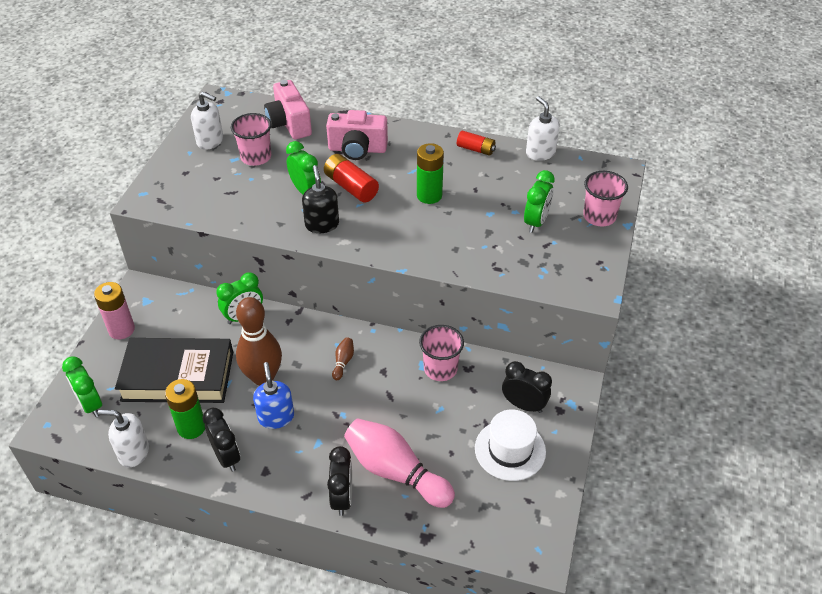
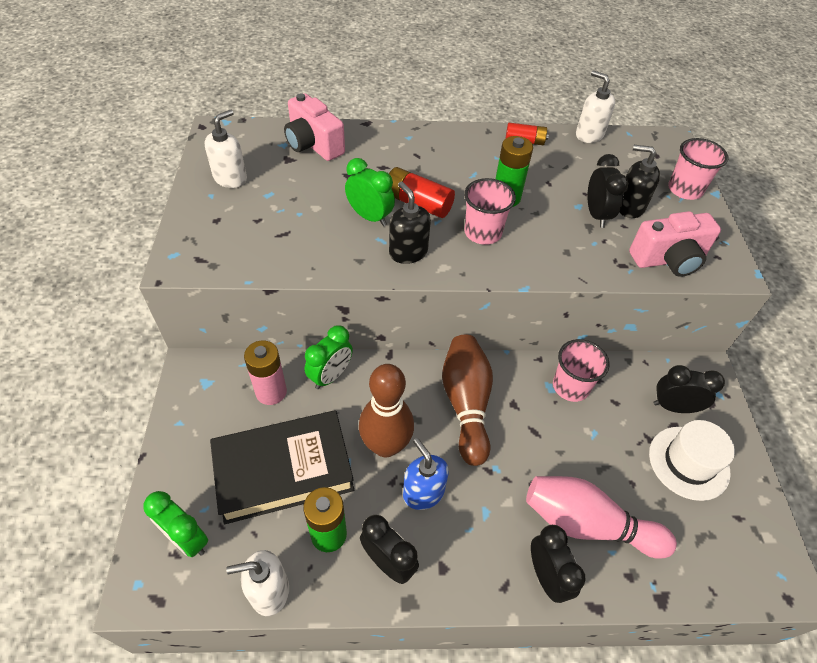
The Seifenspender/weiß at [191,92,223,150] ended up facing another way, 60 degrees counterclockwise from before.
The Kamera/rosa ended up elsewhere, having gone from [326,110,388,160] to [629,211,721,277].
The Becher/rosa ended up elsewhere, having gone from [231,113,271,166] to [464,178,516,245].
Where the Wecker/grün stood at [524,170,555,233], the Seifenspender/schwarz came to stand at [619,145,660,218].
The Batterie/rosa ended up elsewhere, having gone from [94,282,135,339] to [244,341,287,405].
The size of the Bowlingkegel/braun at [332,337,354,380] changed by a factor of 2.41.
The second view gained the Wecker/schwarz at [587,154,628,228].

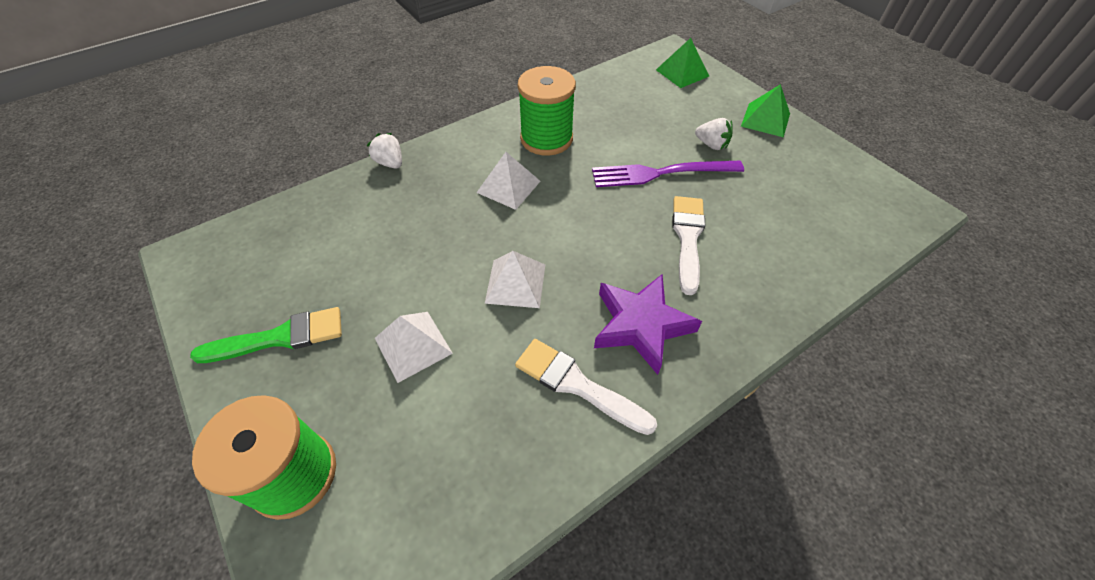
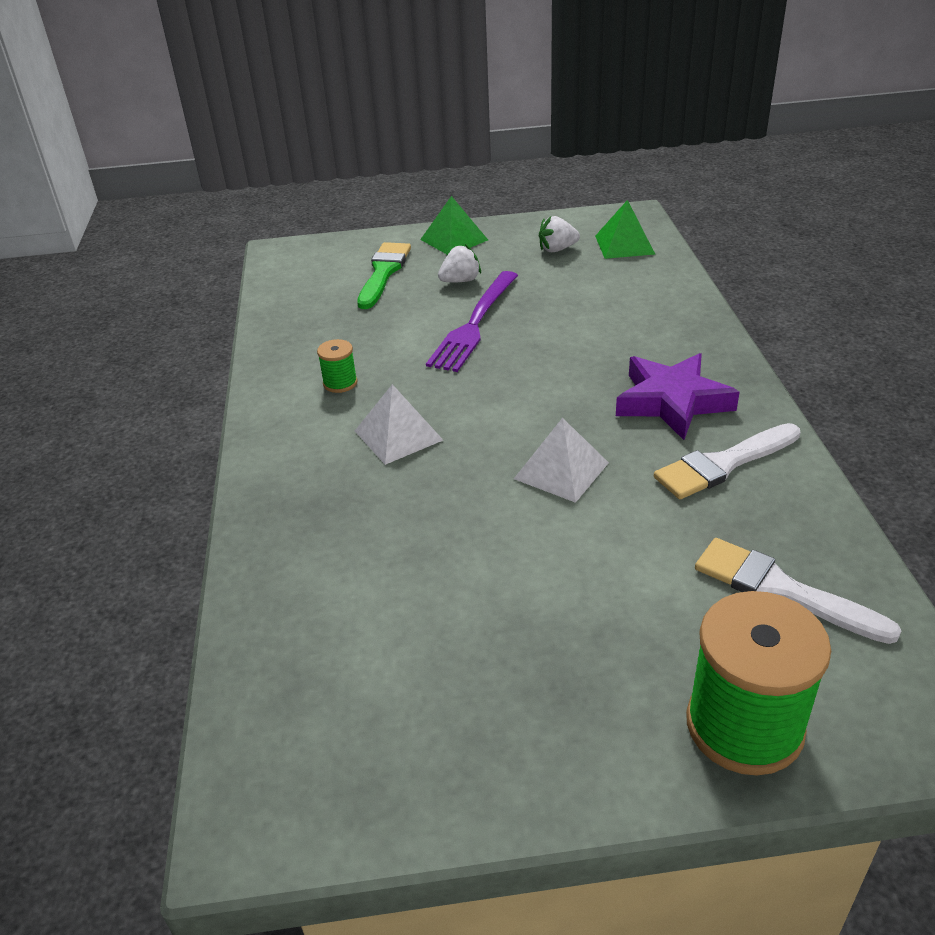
The Pyramide/grün ended up elsewhere, having gone from [656,38,709,88] to [595,200,655,259].
The size of the Garnrolle/grün at [518,66,576,156] changed by a factor of 0.46.
The Erdbeere/weiß ended up elsewhere, having gone from [367,133,402,169] to [539,216,580,252].
The Pinsel/weiß ended up elsewhere, having gone from [672,196,705,295] to [695,538,902,644].
The Pinsel/grün ended up elsewhere, having gone from [190,307,342,363] to [357,242,411,309].
The second view lost the Pyramide/weiß at [375,312,453,383].

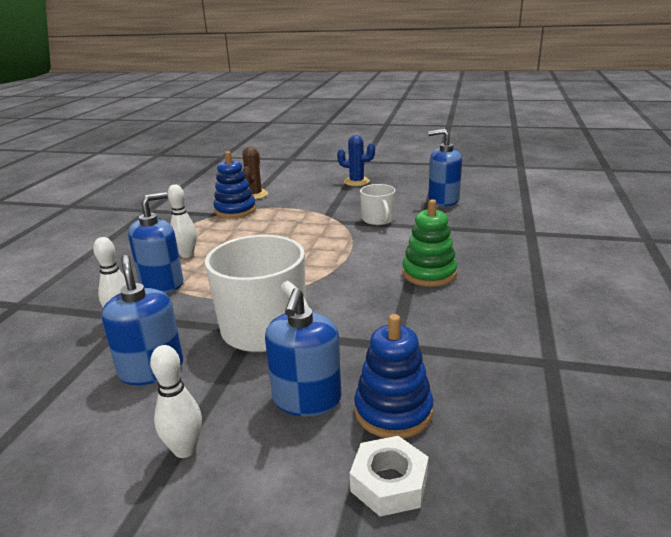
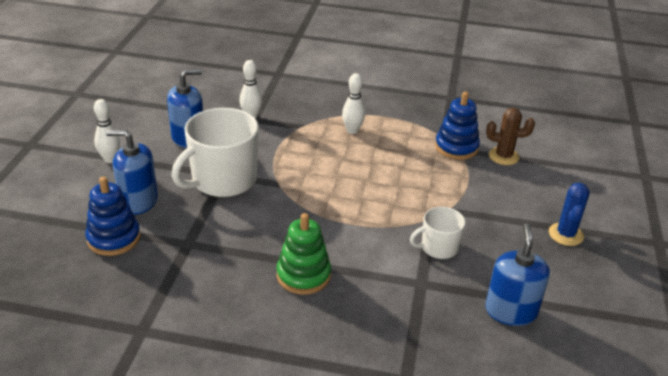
The second view lost the Seifenspender/blau at [128,192,183,293].
The second view lost the Sechskantmutter/weiß at [350,436,429,517].

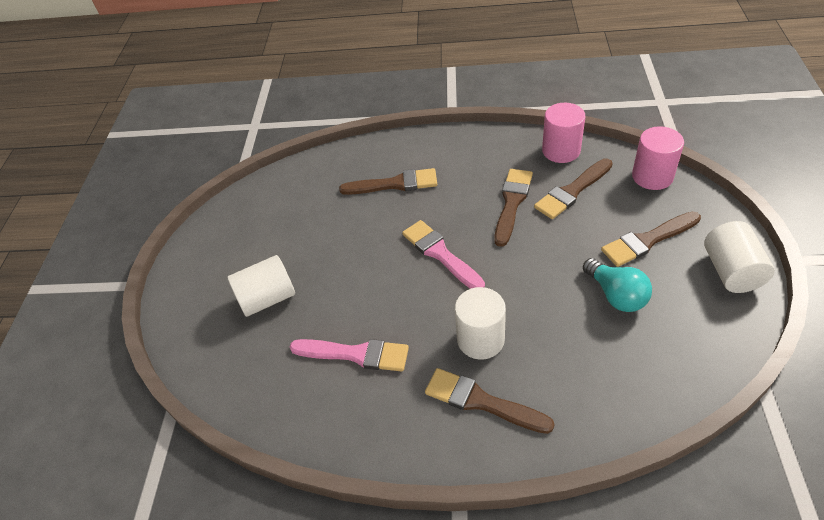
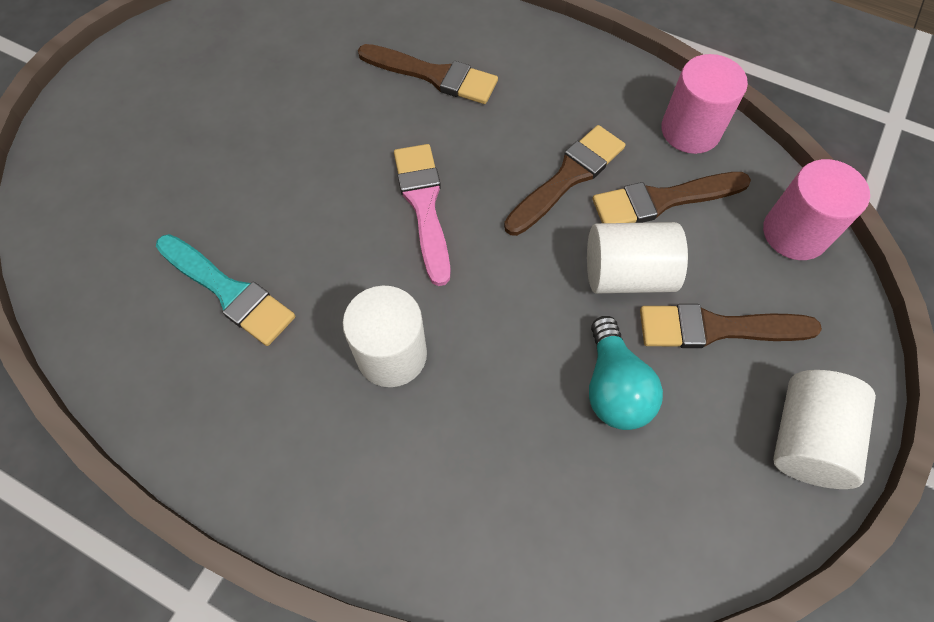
The Vollzylinder/weiß ended up elsewhere, having gone from [228,255,295,317] to [587,222,688,293].
What was the Pinsel/rosa at [290,339,409,371] turned into the Pinsel/türkis at [156,234,295,346].
The second view lost the Pinsel/braun at [425,368,555,434].

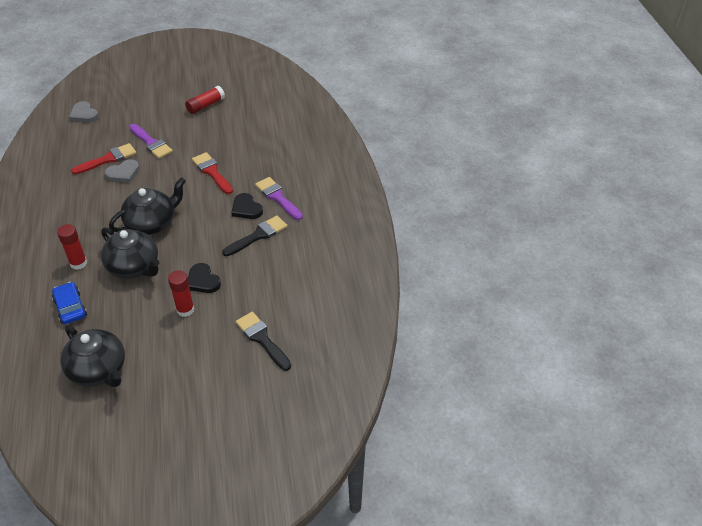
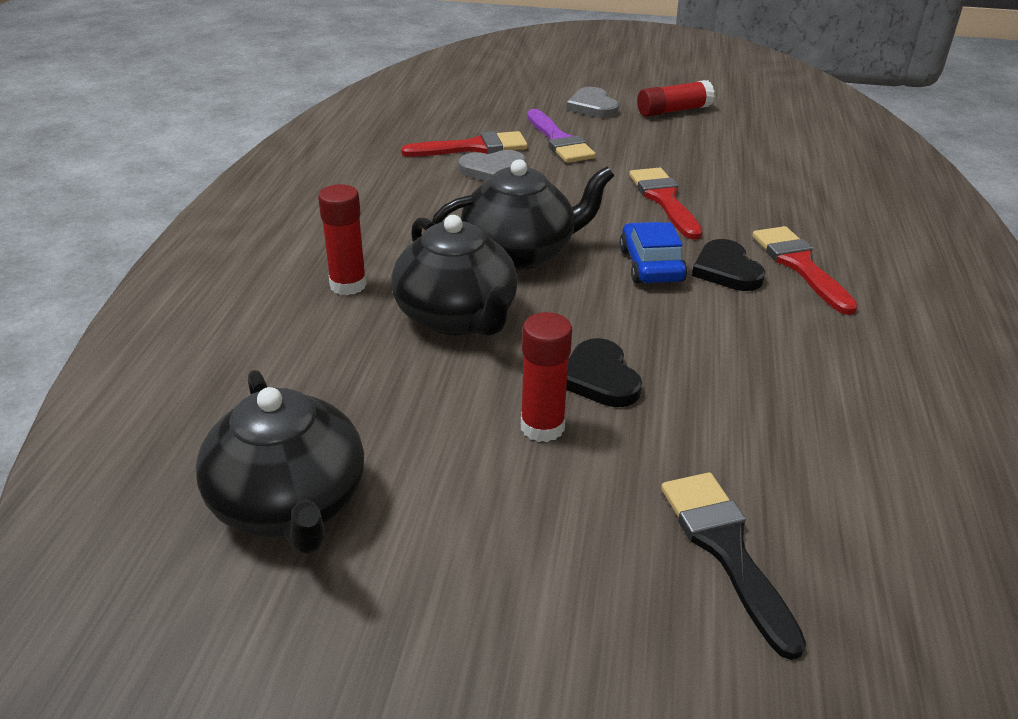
The Herz/grau ended up elsewhere, having gone from [69,101,98,122] to [567,87,619,118].
What was the Pinsel/lila at [255,177,303,220] turned into the Pinsel/rot at [752,226,858,315].
The second view lost the Pinsel/schwarz at [222,216,288,256].
The Auto/blau ended up elsewhere, having gone from [52,282,87,324] to [619,222,687,284].

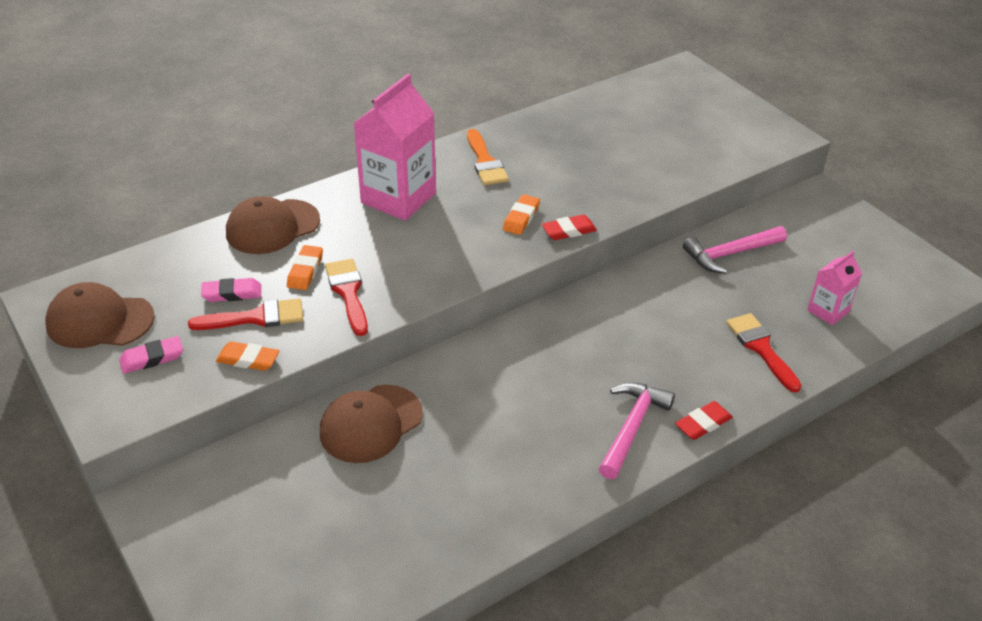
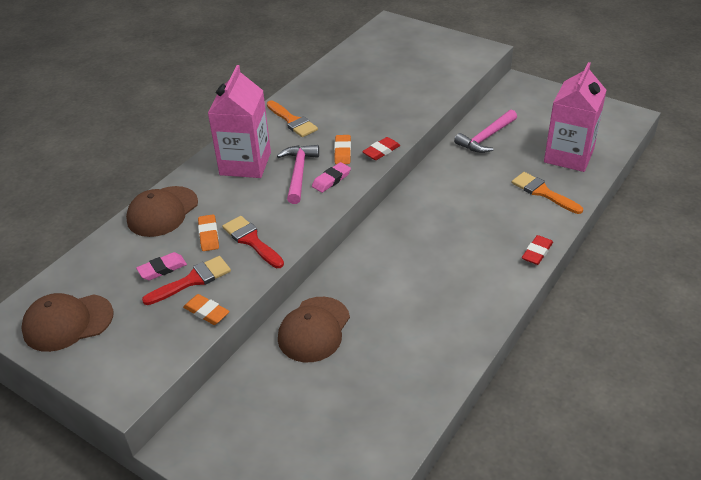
The size of the Getränkekarton/rosa at [807,251,862,325] changed by a factor of 1.92.
What was the Pinsel/rot at [726,313,802,393] turned into the Pinsel/orange at [512,172,583,214].
The Radiergummi/rosa ended up elsewhere, having gone from [119,336,183,374] to [312,162,351,193].
The Radiergummi/orange at [216,341,280,371] ended up facing another way, 45 degrees clockwise from before.
The Hammer/rosa ended up elsewhere, having gone from [599,382,675,479] to [277,145,319,204].

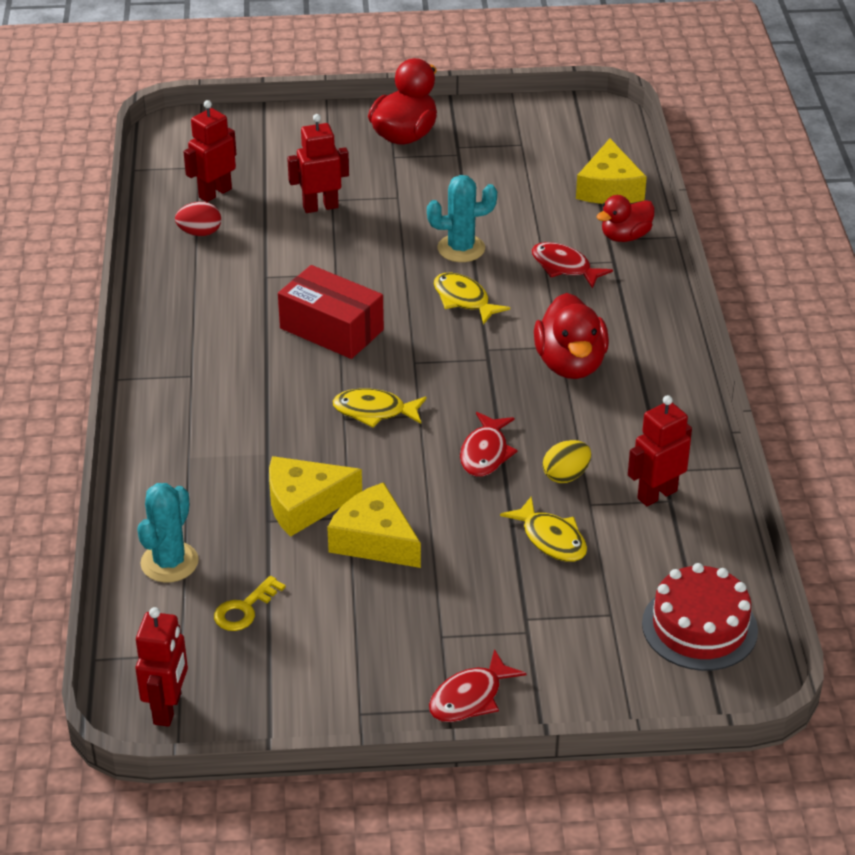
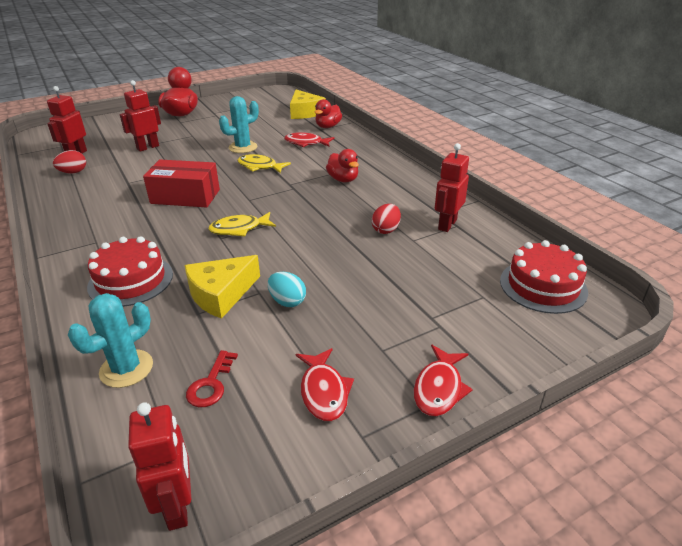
The size of the Ente/rot at [534,293,609,379] changed by a factor of 0.65.
The Fisch/rot ended up elsewhere, having gone from [460,412,518,477] to [296,348,354,421].
What was the Ei/gelb at [543,440,591,483] turned into the Ei/rot at [372,204,401,234].
Where the Käse/gelb stood at [327,482,421,568], the Ei/türkis came to stand at [268,272,306,307].
The Kaktus/türkis at [137,483,199,582] ended up facing another way, 45 degrees clockwise from before.
The second view lost the Fisch/gelb at [500,497,587,562].
What was the Schlüssel/gelb at [214,576,286,631] turned into the Schlüssel/rot at [186,350,238,407].
The second view gained the Kuchen/rot at [87,236,173,307].

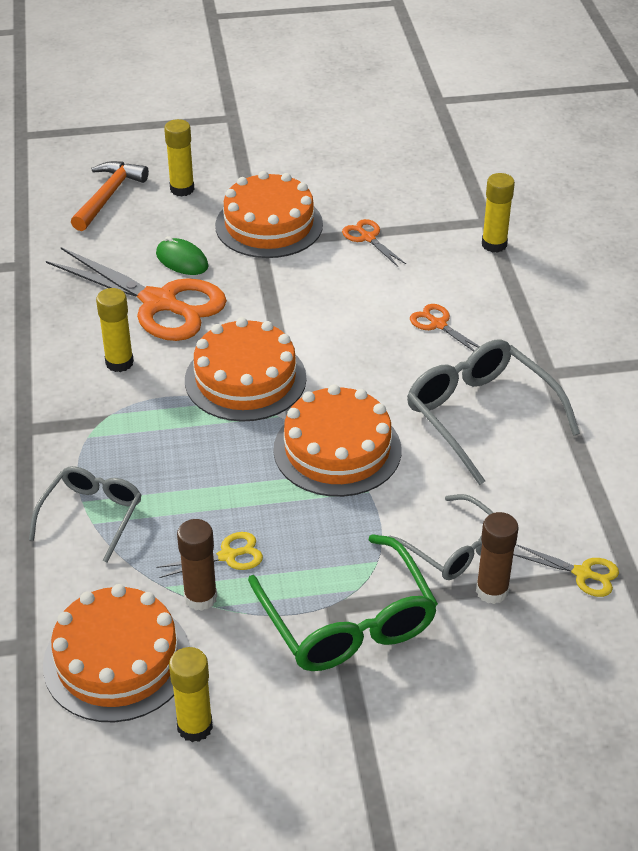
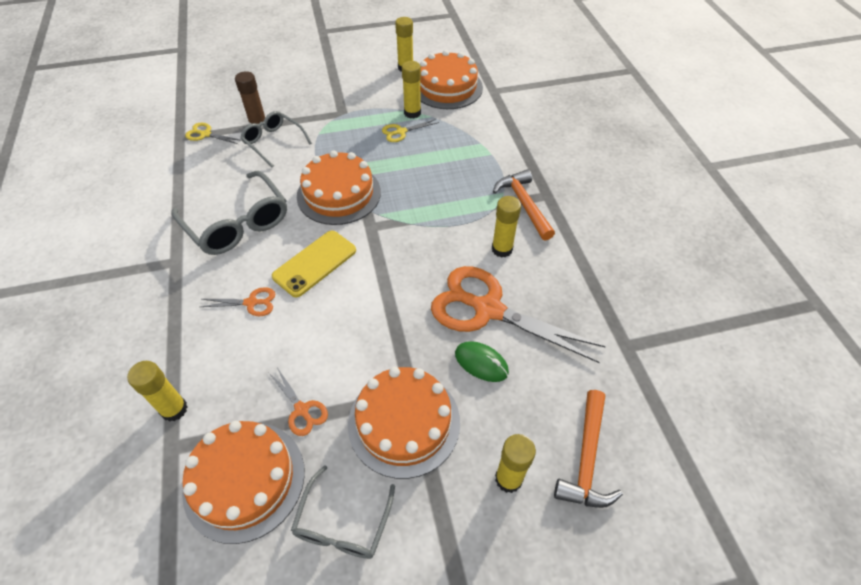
The Schere/orange at [410,304,480,352] ended up facing another way, 45 degrees counterclockwise from before.
The Kuchen/orange ended up elsewhere, having gone from [185,317,307,422] to [182,421,305,544].
The Brille/grau ended up elsewhere, having gone from [29,466,142,563] to [291,465,395,559].
What was the Klebestift/braun at [177,519,217,611] turned into the Klebestift/gelb at [402,61,421,118].
The second view lost the Brille/grün at [248,534,438,671].
The second view gained the Hammer/orange at [493,170,555,241].
The second view gained the Handy/gelb at [272,231,356,297].

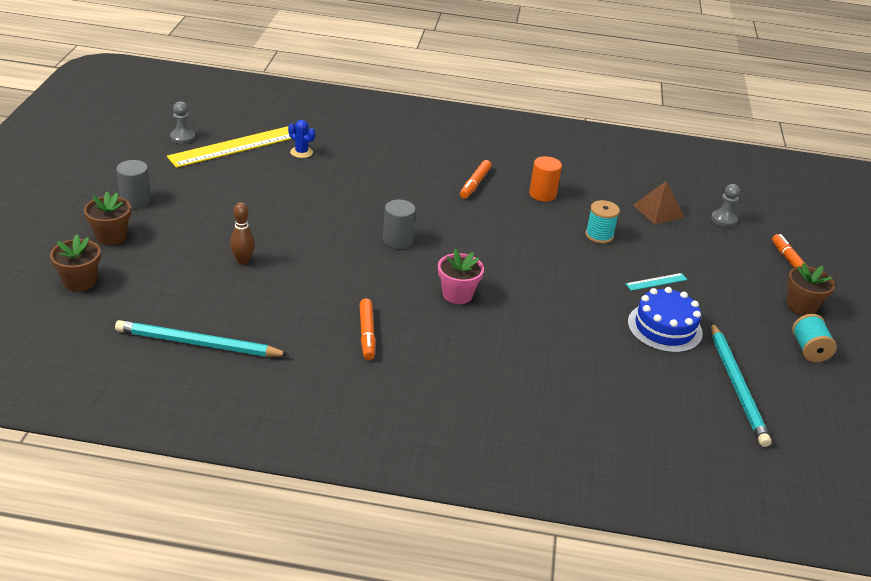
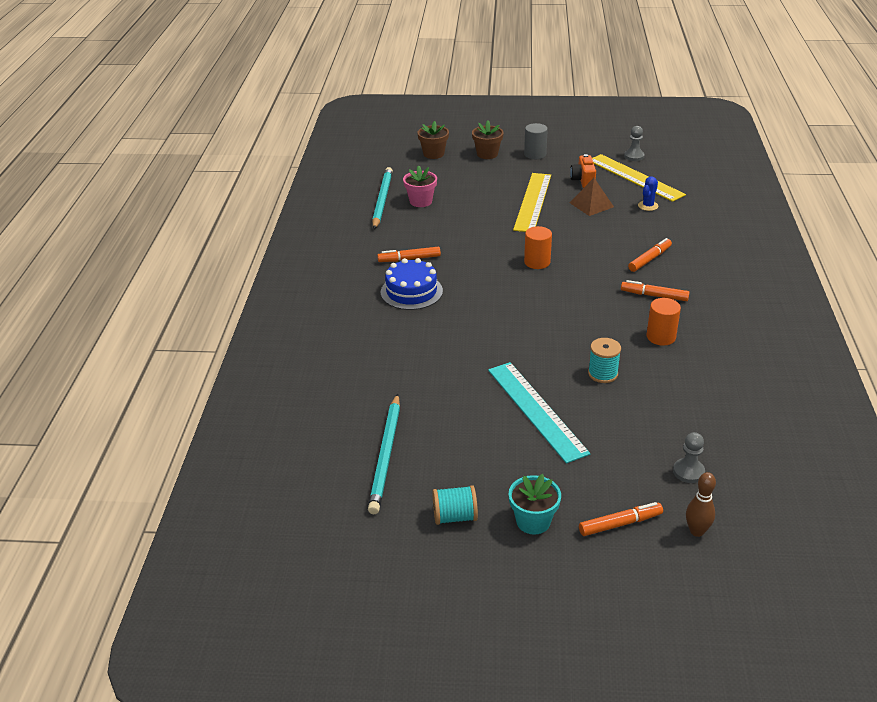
The Pyramide/braun ended up elsewhere, having gone from [633,181,684,224] to [570,178,614,216].
What was the Vollzylinder/grau at [383,200,416,249] turned into the Vollzylinder/orange at [524,226,552,269].
The Bowlingkegel/braun ended up elsewhere, having gone from [230,202,255,265] to [686,472,716,537].
The Blumentopf/rosa ended up elsewhere, having gone from [438,249,484,304] to [403,166,437,207].
What was the Blumentopf/braun at [787,263,835,316] turned into the Blumentopf/türkis at [509,474,561,535].
The size of the Lineal/türkis at [626,273,687,291] changed by a factor of 2.30.
The Kuchen/blau ended up elsewhere, having gone from [628,287,703,353] to [381,258,443,310].
The Bleistift/türkis at [711,322,771,447] ended up facing another way, 75 degrees counterclockwise from before.
The second view gained the Kamera/orange at [570,154,596,188].
The second view gained the Lineal/gelb at [513,173,551,232].
The second view gained the Filzstift/orange at [628,238,672,272].

